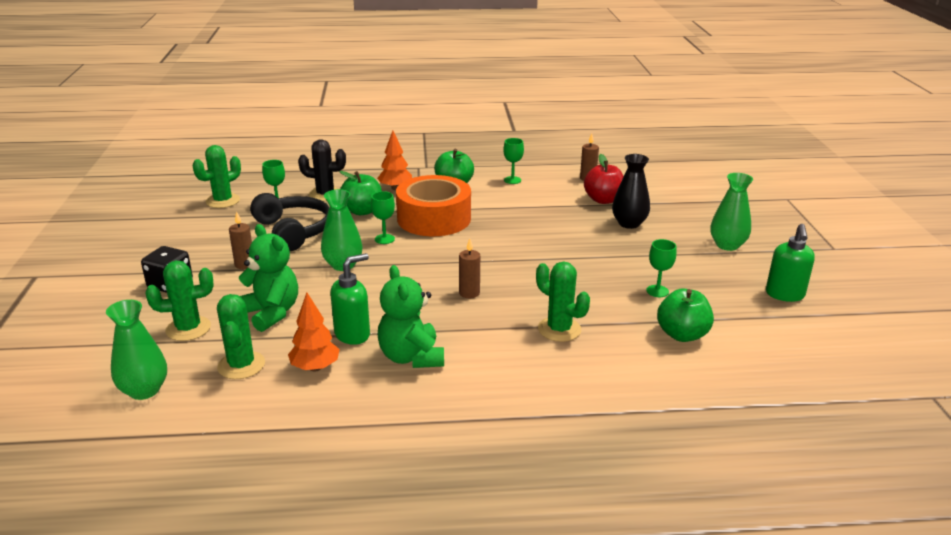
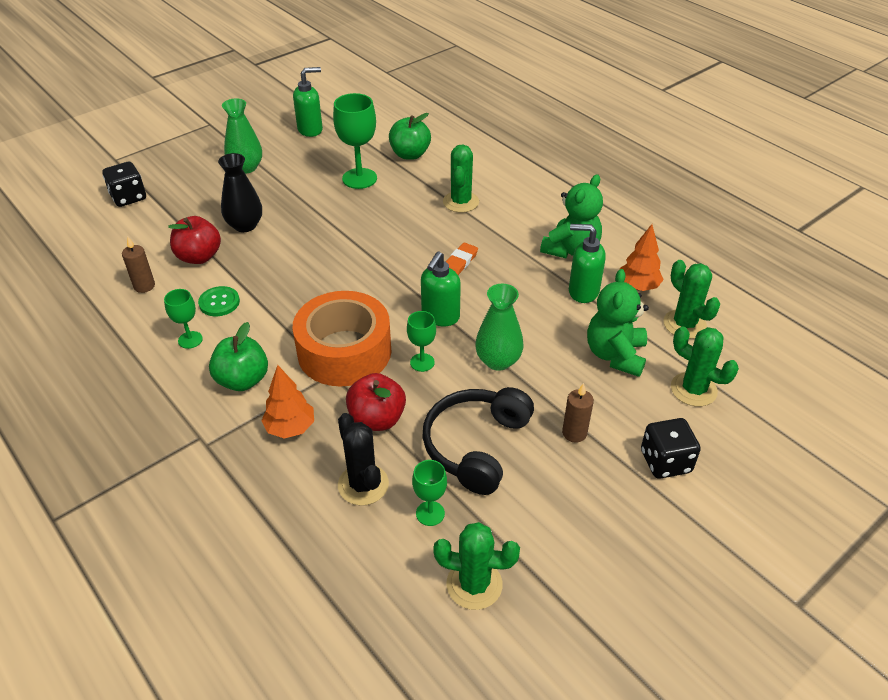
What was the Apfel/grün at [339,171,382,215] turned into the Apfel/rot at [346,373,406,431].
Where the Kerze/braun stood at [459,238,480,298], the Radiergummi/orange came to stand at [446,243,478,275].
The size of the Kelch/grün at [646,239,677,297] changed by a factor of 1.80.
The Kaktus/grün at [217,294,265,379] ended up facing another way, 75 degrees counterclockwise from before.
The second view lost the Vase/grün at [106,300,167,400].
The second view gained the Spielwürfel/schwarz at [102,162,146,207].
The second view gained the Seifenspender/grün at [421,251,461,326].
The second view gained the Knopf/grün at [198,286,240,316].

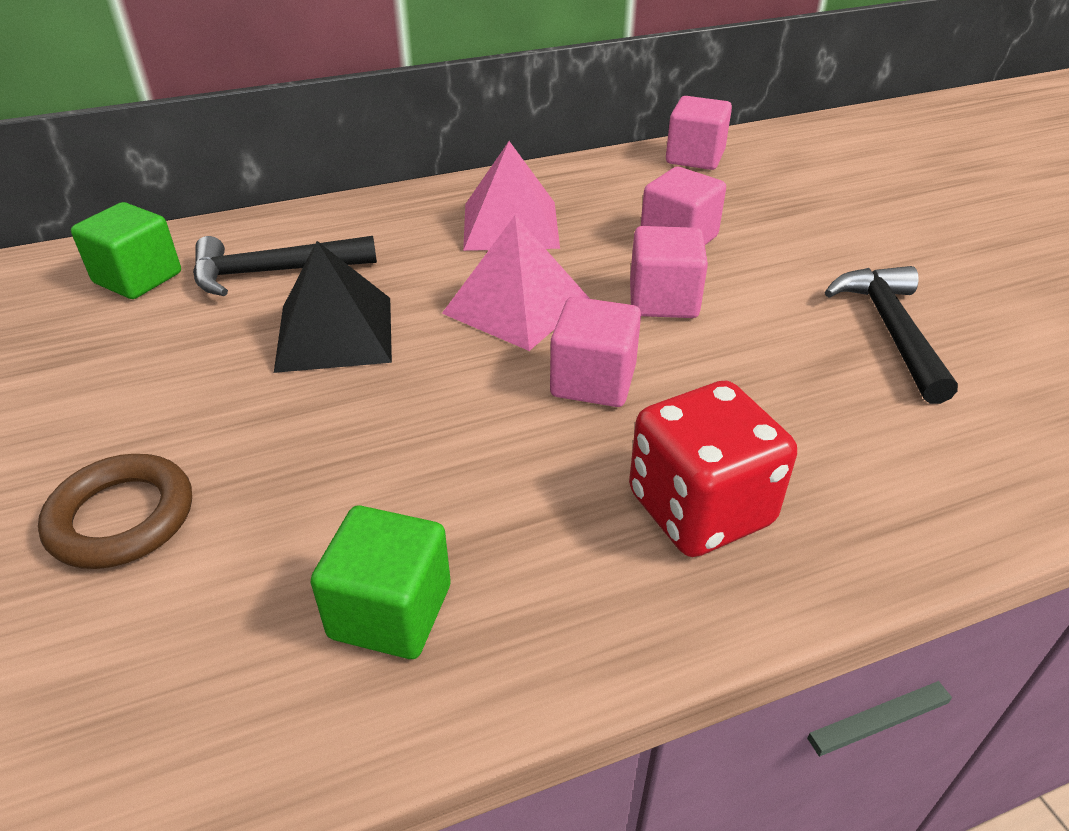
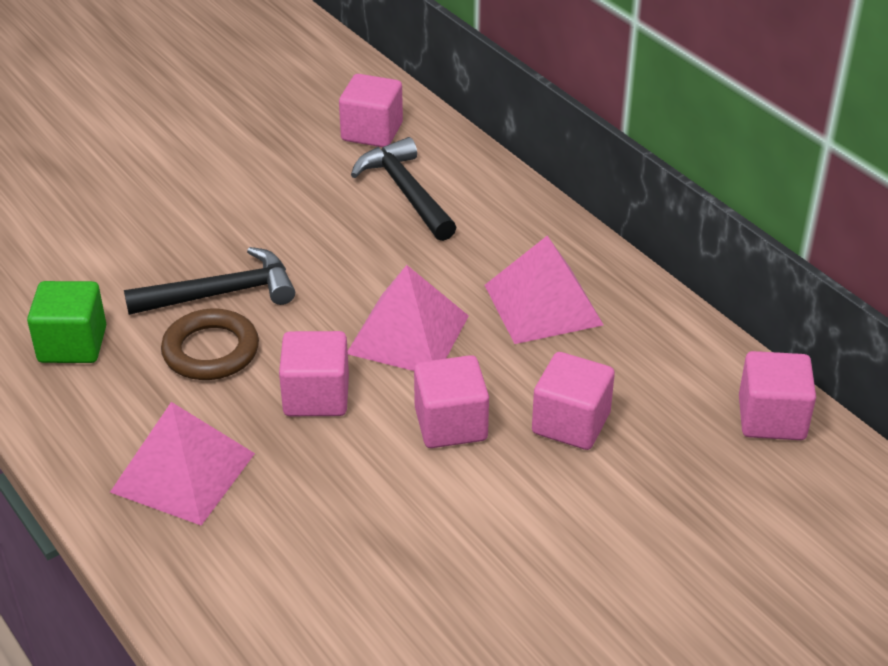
What was the Kubus/grün at [71,202,181,299] turned into the Kubus/rosa at [339,74,403,147].
The second view lost the Pyramide/schwarz at [274,241,392,373].
The Hammer/schwarz ended up elsewhere, having gone from [825,266,958,404] to [124,247,295,315].
Where the Spielwürfel/rot stood at [629,381,797,557], the Pyramide/rosa came to stand at [110,402,255,526].
The Ring/braun ended up elsewhere, having gone from [38,454,192,569] to [161,309,259,380].

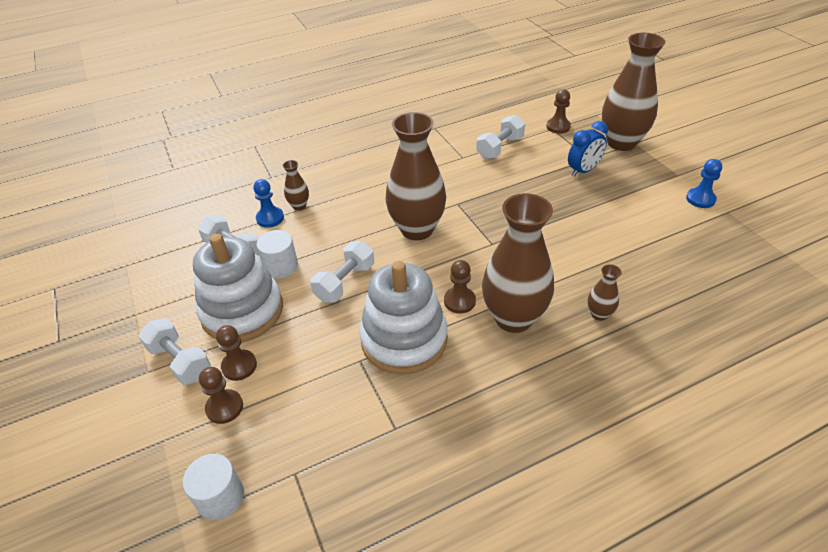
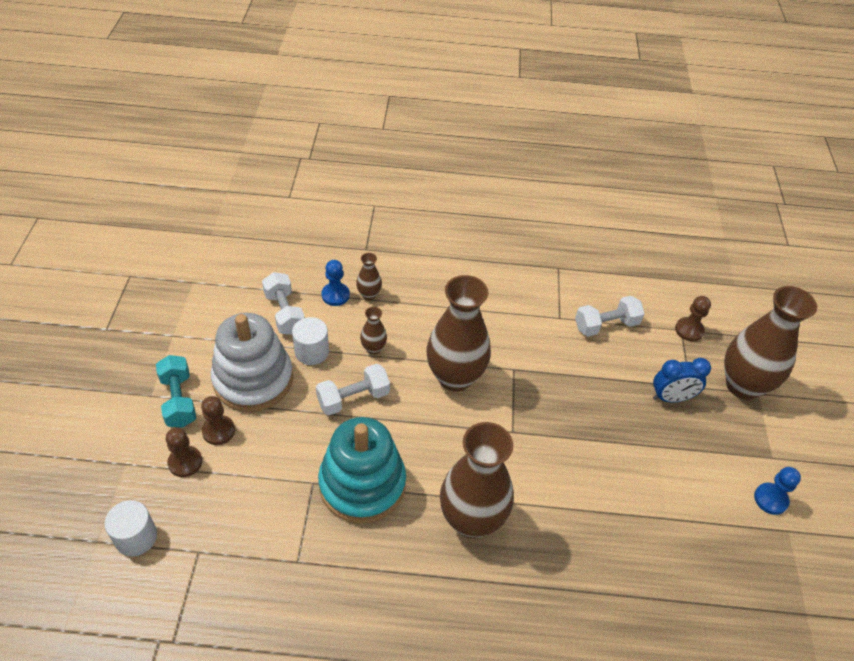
The second view lost the Bauer/braun at [444,260,476,314].
What was the Stapelspielzeug/weiß at [359,261,448,375] turned into the Stapelspielzeug/türkis at [318,417,406,523].
The Vase/braun ended up elsewhere, having gone from [588,264,622,321] to [360,307,387,355].
What was the Hantel/weiß at [139,318,211,385] turned into the Hantel/türkis at [156,355,196,428].

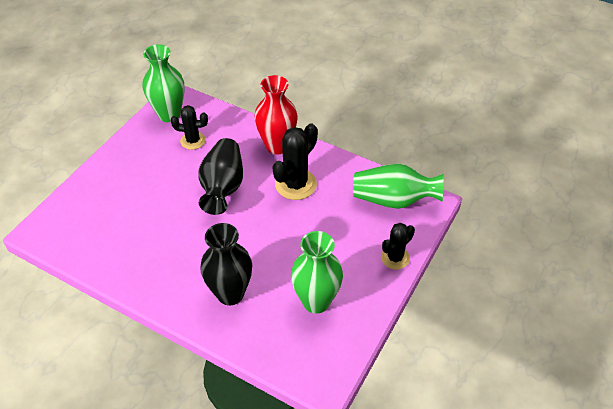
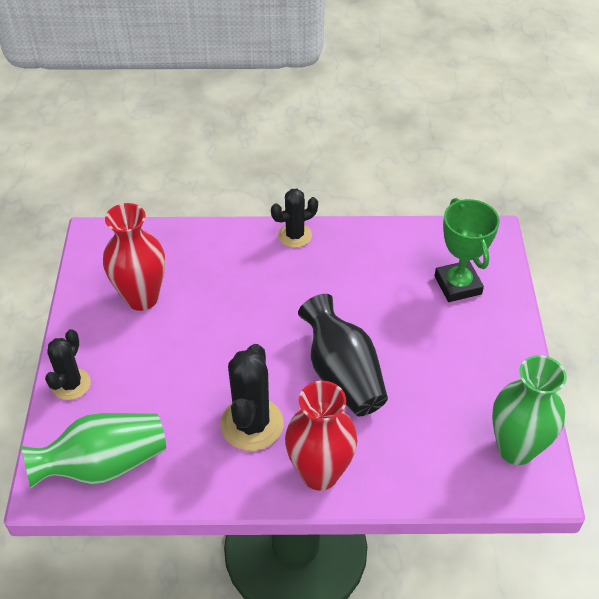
The Kaktus/schwarz ended up elsewhere, having gone from [171,105,208,150] to [271,189,318,248].
The second view lost the Vase/schwarz at [200,223,252,305].
What was the Vase/grün at [291,231,343,313] turned into the Vase/rot at [103,203,165,311].
The second view gained the Pokal/grün at [435,198,500,302].

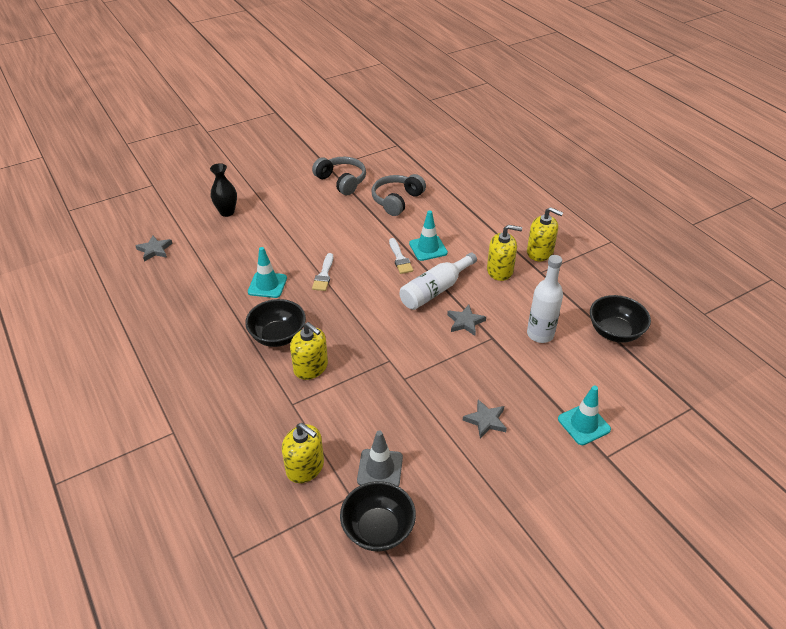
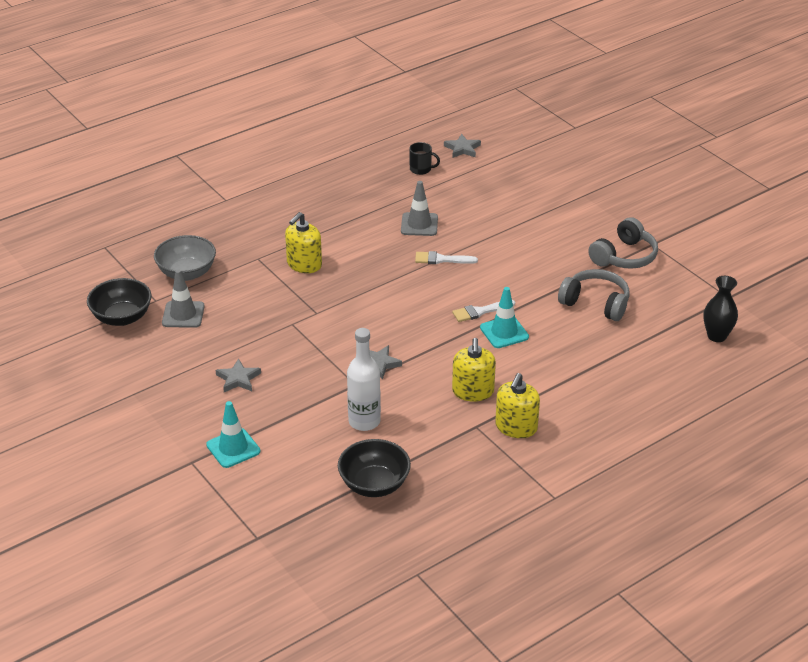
The Vase/schwarz ended up elsewhere, having gone from [210,163,237,217] to [703,276,738,342].
What was the Leitkegel/türkis at [248,247,287,298] turned into the Leitkegel/grau at [401,181,438,236].
The second view lost the Flasche/weiß at [400,253,477,310].
The second view lost the Schüssel/schwarz at [245,299,306,347].
Where the Seifenspender/gelb stood at [282,423,324,483], the Schüssel/grau came to stand at [154,235,216,281].
The second view gained the Tasse/schwarz at [409,142,440,175].

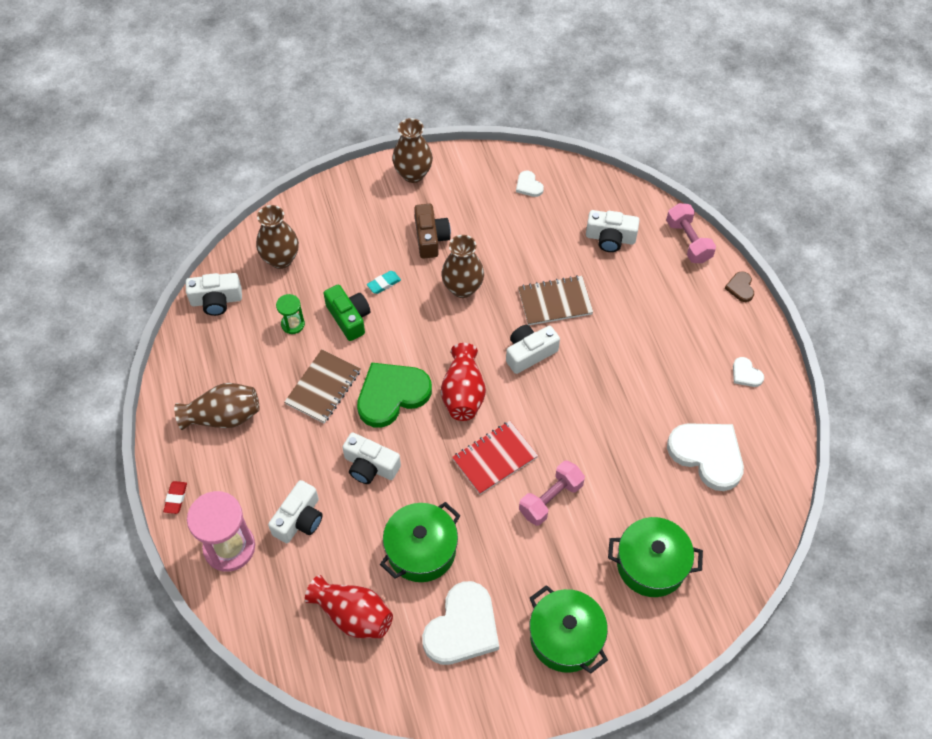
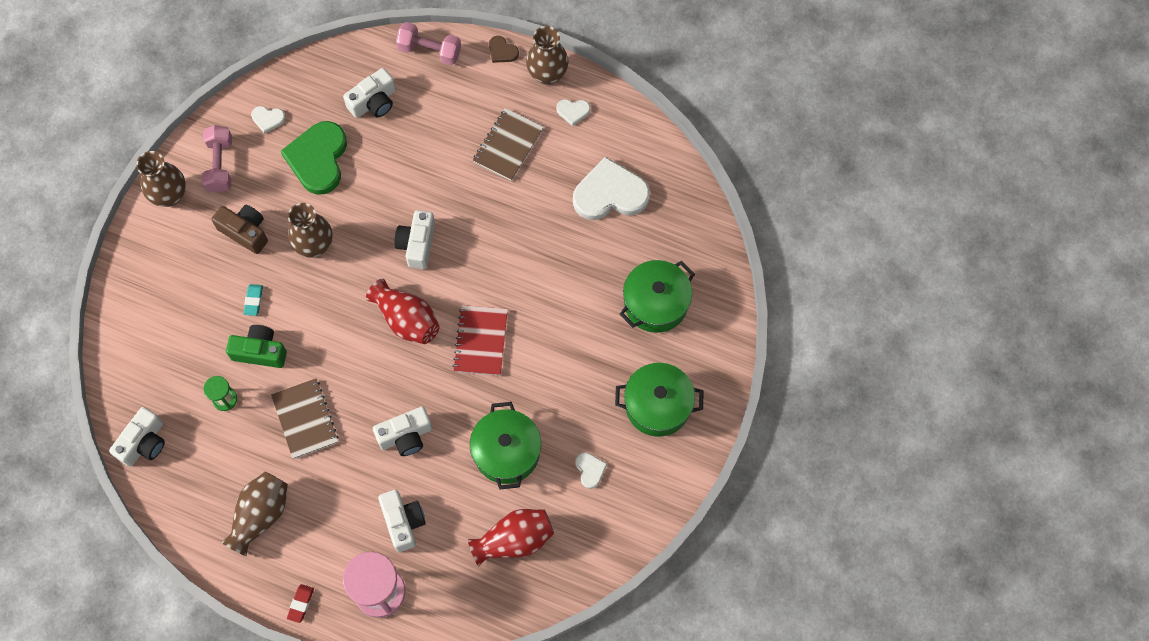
The Vase/braun ended up elsewhere, having gone from [256,205,299,269] to [526,26,568,85].
The Notizbuch/braun ended up elsewhere, having gone from [518,276,593,325] to [472,108,544,181].
The Herz/grün ended up elsewhere, having gone from [357,362,432,428] to [281,121,347,195].
The Hantel/rosa ended up elsewhere, having gone from [519,460,585,526] to [202,125,232,193].
The Radiergummi/rot at [163,481,187,514] ended up facing another way, 60 degrees clockwise from before.
The size of the Herz/weiß at [422,581,499,665] changed by a factor of 0.45.

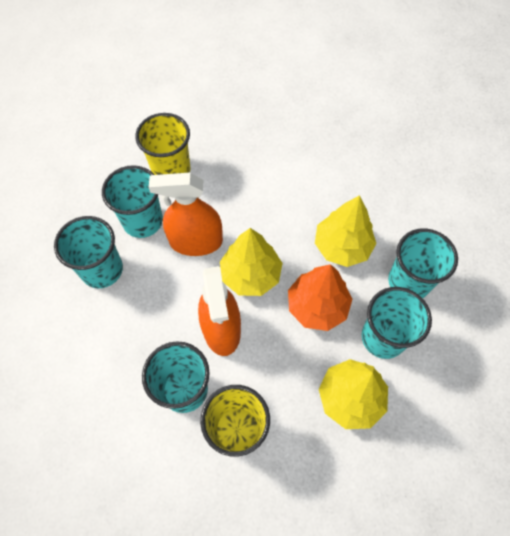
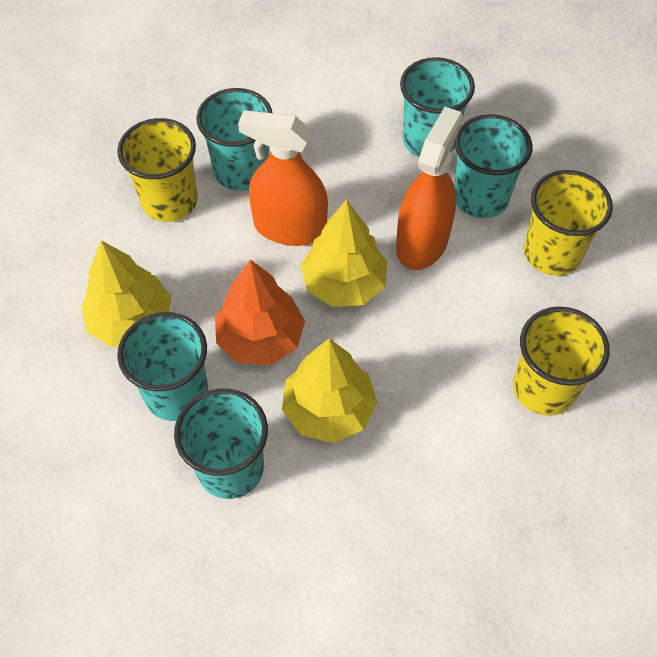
The second view gained the Becher/gelb at [513,306,610,416].

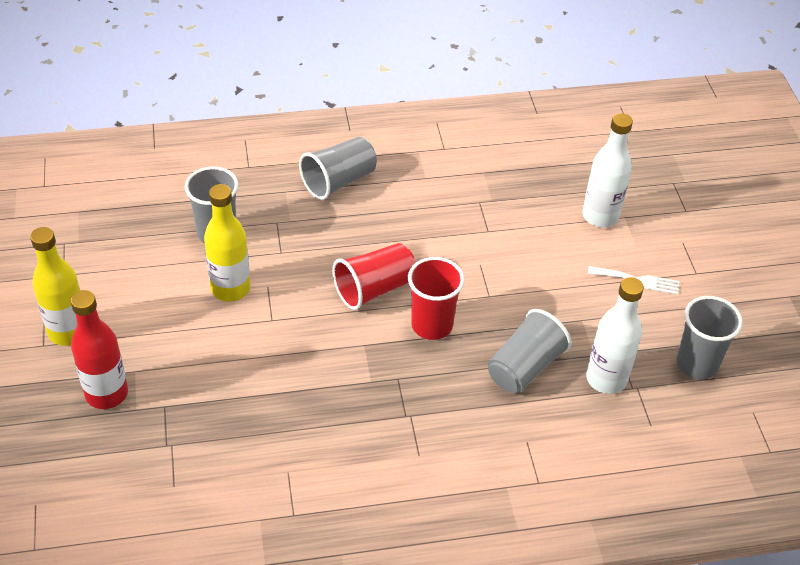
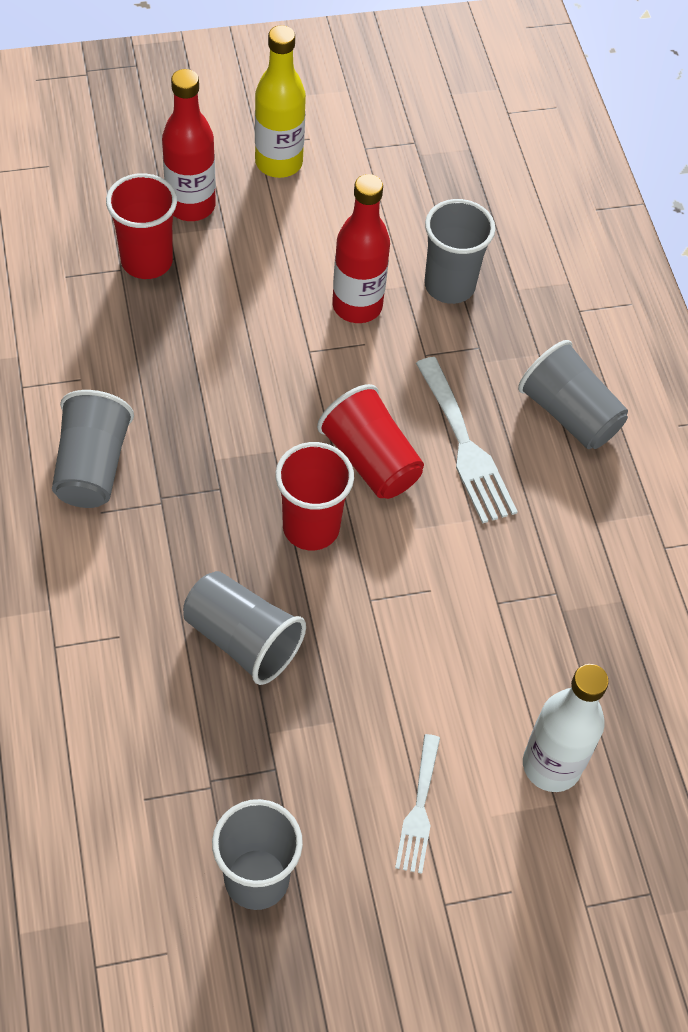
What was the Flasche/gelb at [204,184,251,302] turned into the Flasche/rot at [332,174,390,323].
The second view lost the Flasche/weiß at [586,277,644,394].
The second view gained the Becher/rot at [106,173,177,279].
The second view gained the Gabel/weiß at [416,357,518,524].
The second view gained the Becher/grau at [52,390,134,508].

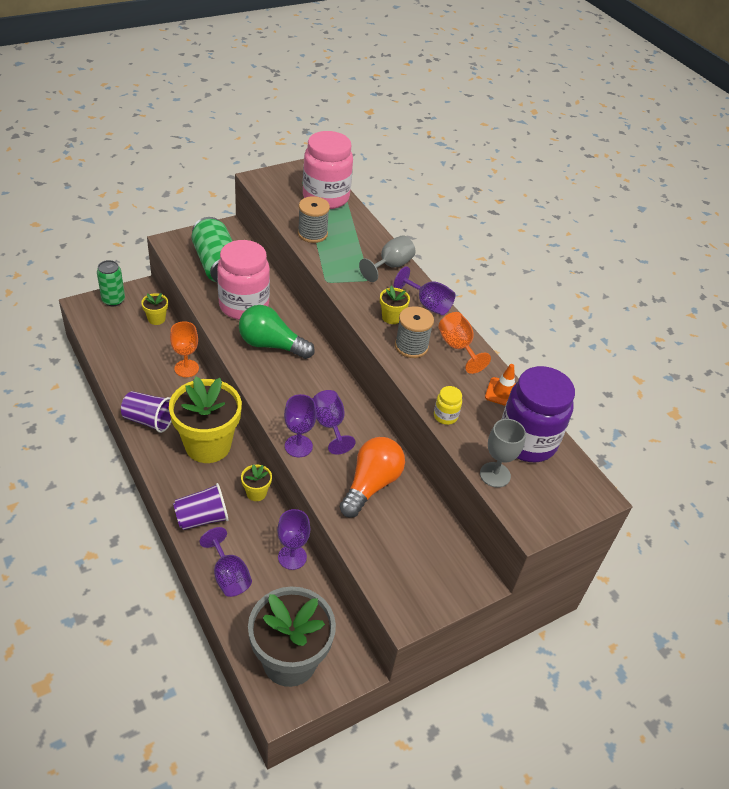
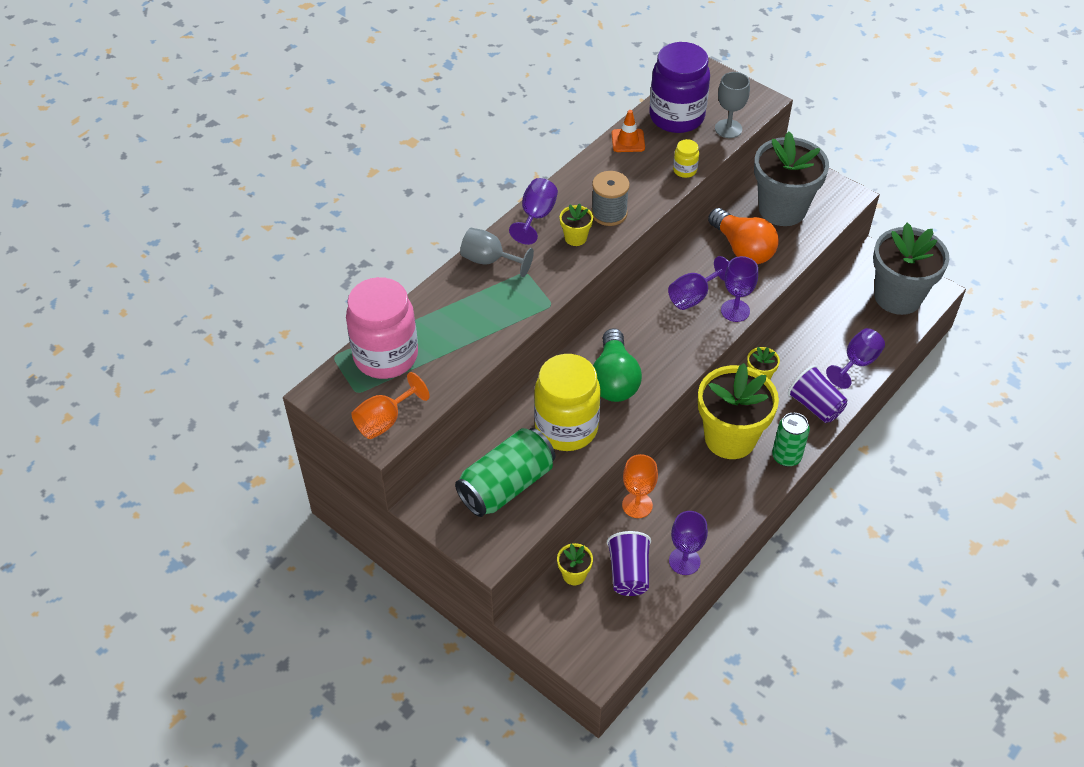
The second view lost the Garnrolle/grau at [298,196,330,243].
What was the Einmachglas/rosa at [217,240,270,320] turned into the Einmachglas/gelb at [534,354,601,451].
The Dose/grün ended up elsewhere, having gone from [97,260,125,306] to [772,413,810,467].
The Kelch/orange ended up elsewhere, having gone from [438,312,491,374] to [351,372,430,439].
The Becher/lila ended up elsewhere, having gone from [121,391,172,433] to [607,531,651,596].
The Glühbirne/orange at [339,437,405,518] ended up facing another way, 135 degrees counterclockwise from before.
The Kelch/lila ended up elsewhere, having gone from [277,509,310,570] to [669,511,708,575].
The second view gained the Blumentopf/grau at [754,132,829,226].

